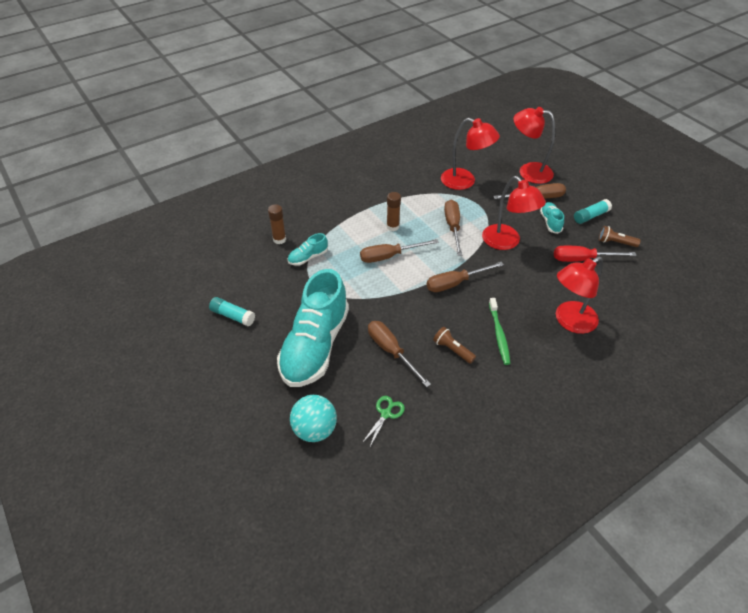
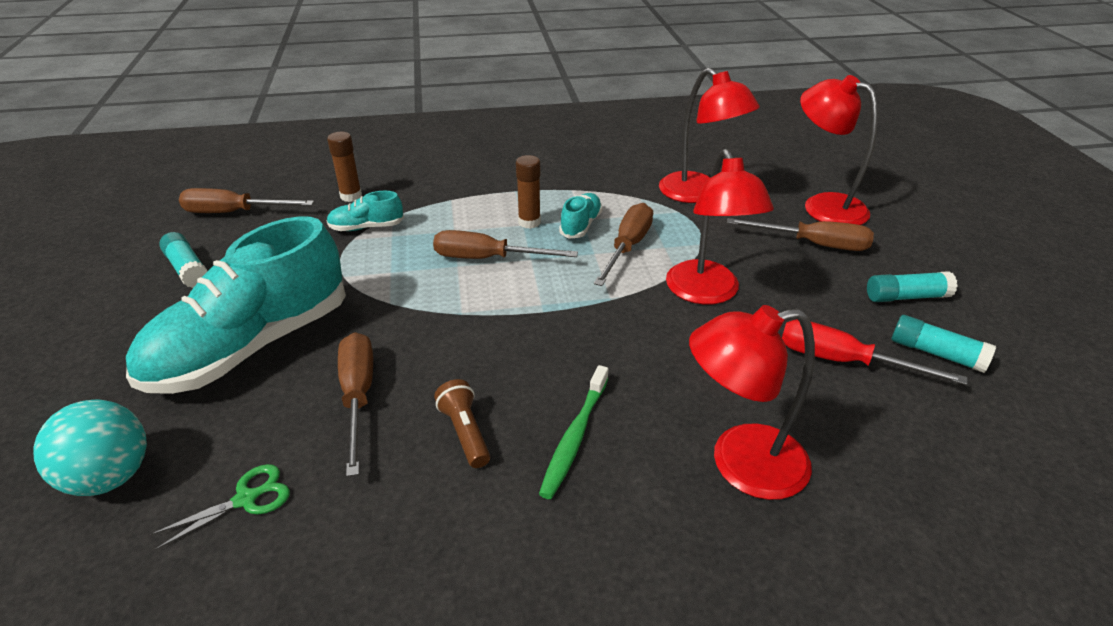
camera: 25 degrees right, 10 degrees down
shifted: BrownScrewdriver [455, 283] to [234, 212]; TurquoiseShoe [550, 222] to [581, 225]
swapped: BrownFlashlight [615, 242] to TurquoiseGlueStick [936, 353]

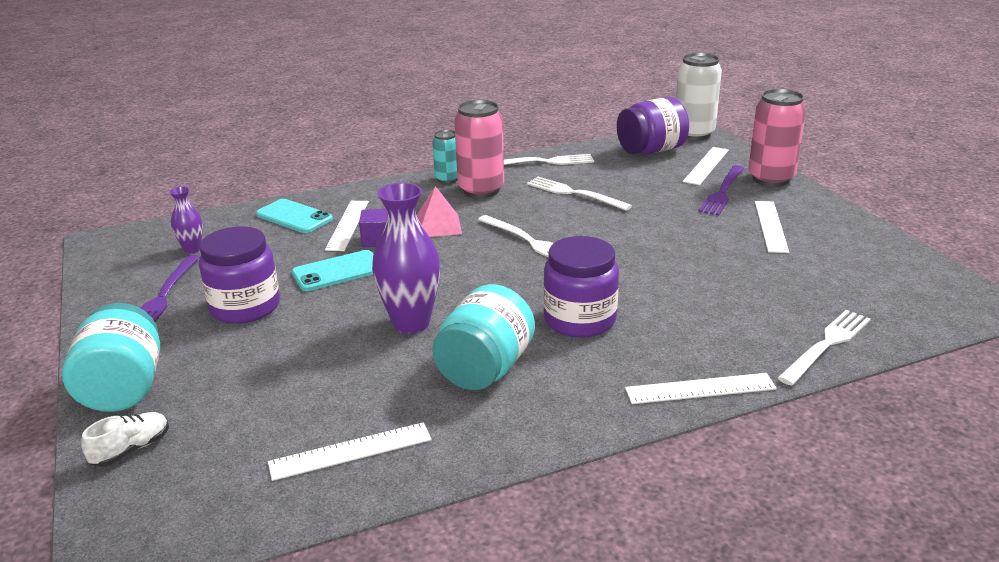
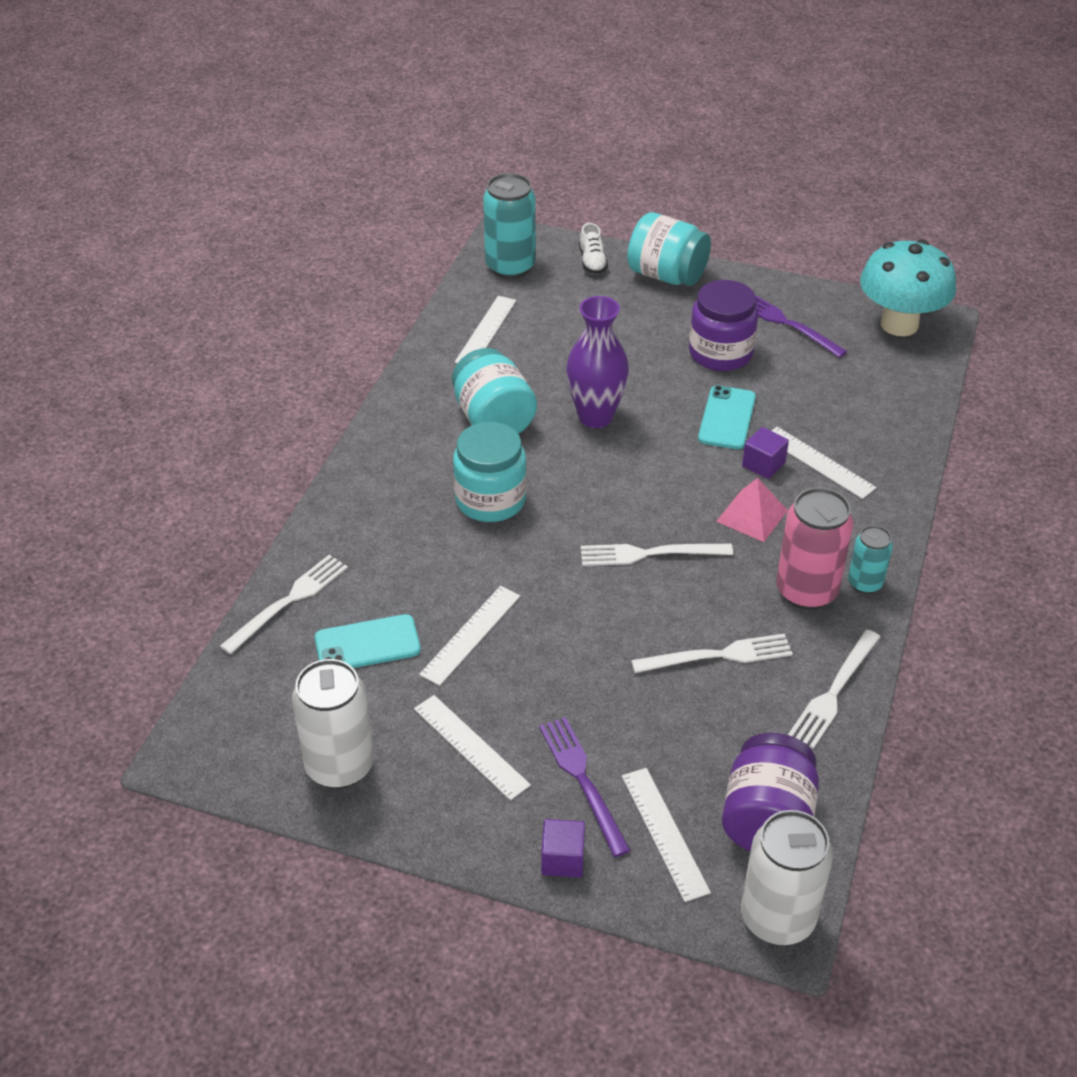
camera: 130 degrees right, 15 degrees up
gone: PurpleVase [192, 249]
new: WhiteCan [340, 766]; TurquoiseCan [510, 267]; TurquoiseMushroom [899, 324]
shifted: TurquoisePhone [294, 217] to [367, 644]; WhiteRuler [700, 389] to [471, 634]
swapped: PinkCan [770, 179] to PurpleCube [563, 859]
repainted: PurpleJar [580, 320] to TurquoiseJar [490, 500]
rotated: WhiteFork [826, 345] = [288, 602] 135 degrees counterclockwise

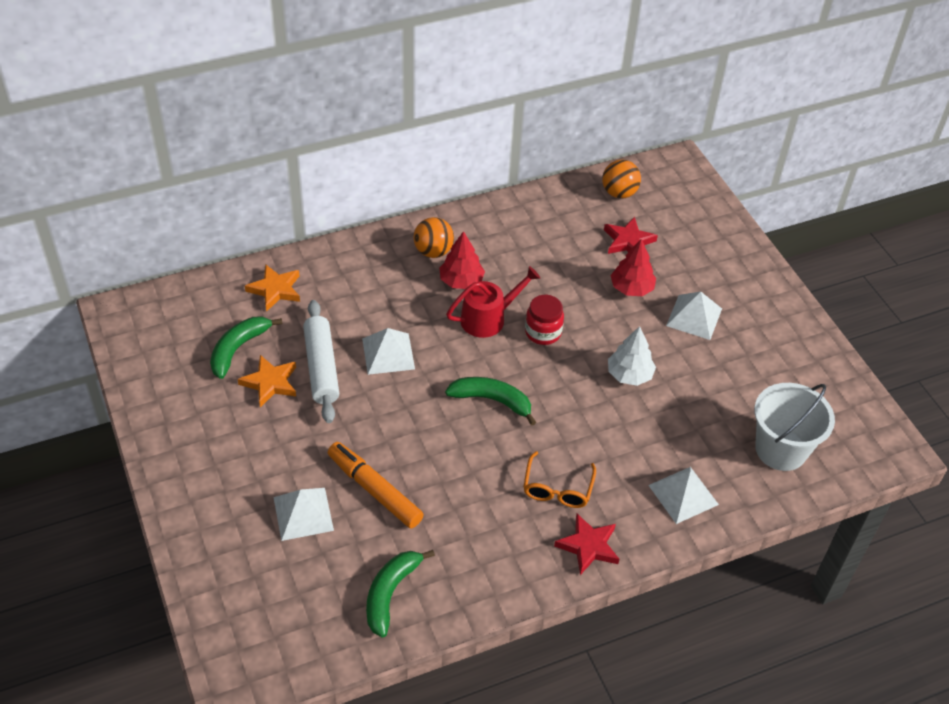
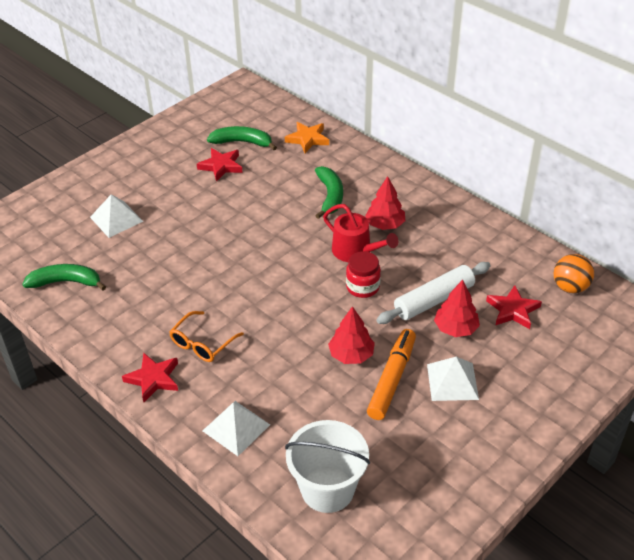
camera: 70 degrees right, 5 degrees down
gone: WhitePyramid [388, 353]; OrangeBall [433, 251]
shifted: WhiteRollingPin [321, 367] to [434, 300]; OrangeMarker [374, 490] to [392, 379]; GreenBanana [492, 400] to [330, 196]
repainted: OrangeStar [270, 383] to RedStar [221, 166]; WhiteTree [629, 374] to RedTree [351, 355]
rotated: OrangeGlasses [557, 489] = [202, 343] 45 degrees counterclockwise

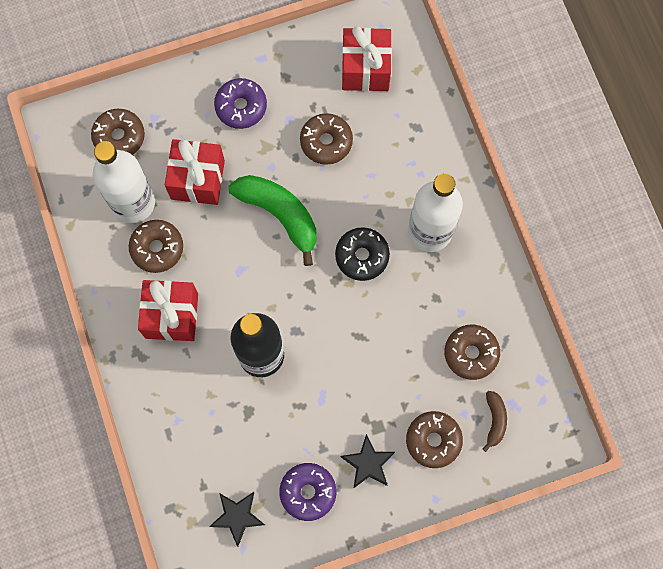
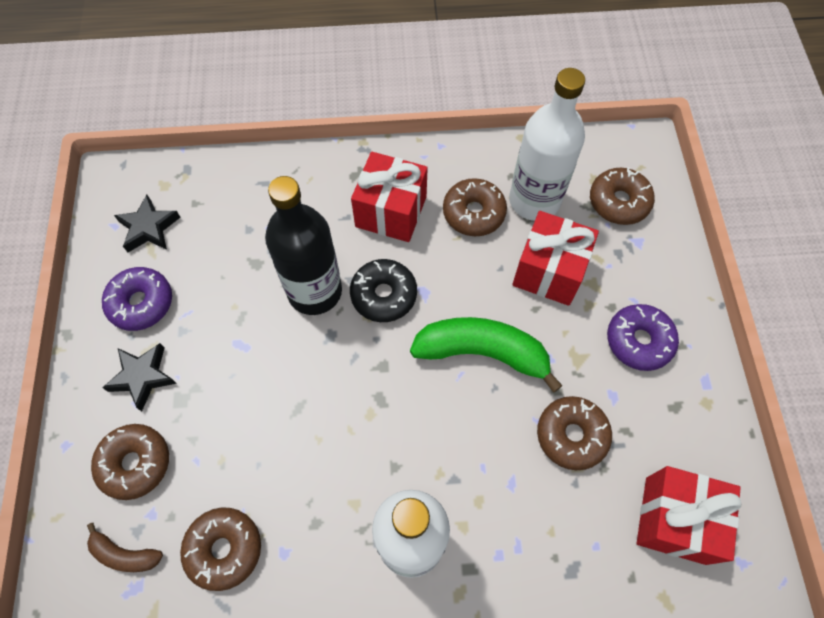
camera: 105 degrees right, 10 degrees down
shifted: BlackDonut [362, 256] to [383, 295]
rotated: GreenBanana [280, 215] = [482, 353] 135 degrees counterclockwise

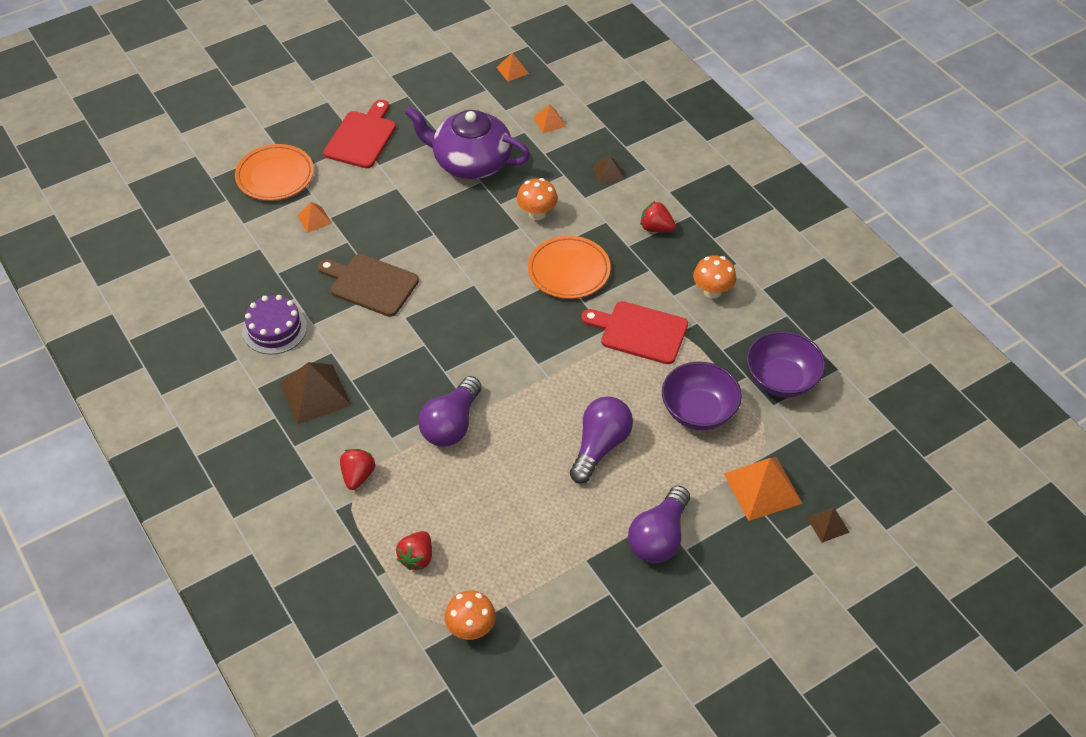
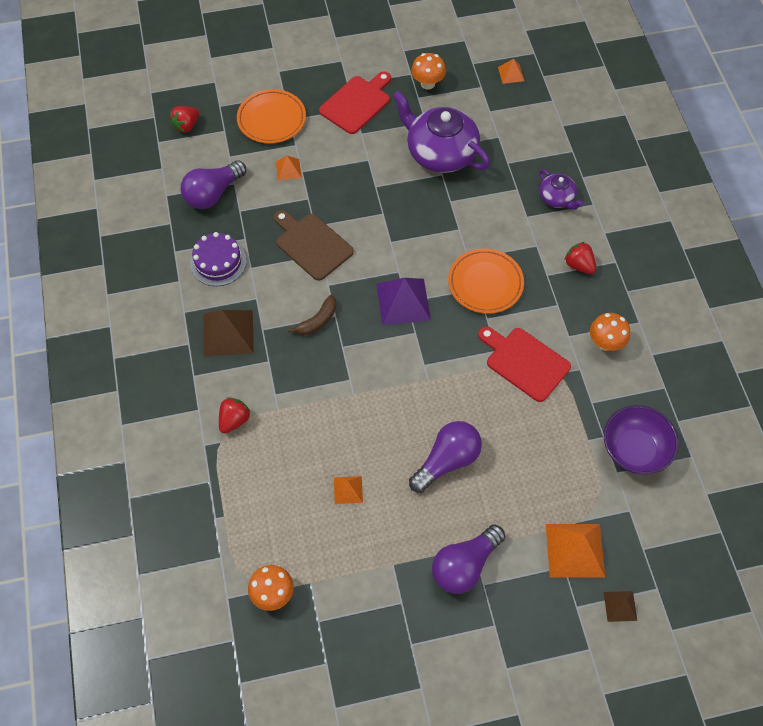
camera: 20 degrees right, 10 degrees up
gone: PurpleBowl [698, 411]
new: BrownBanana [317, 321]; PurplePyramid [403, 301]
shifted: RedStrawberry [417, 557] to [186, 126]; PurpleLightBulb [451, 424] to [213, 194]; OrangeMushroom [537, 213] to [427, 83]; OrangePyramid [549, 122] to [348, 490]
swapped: BrownPyramid [608, 173] to PurpleTeapot [557, 198]

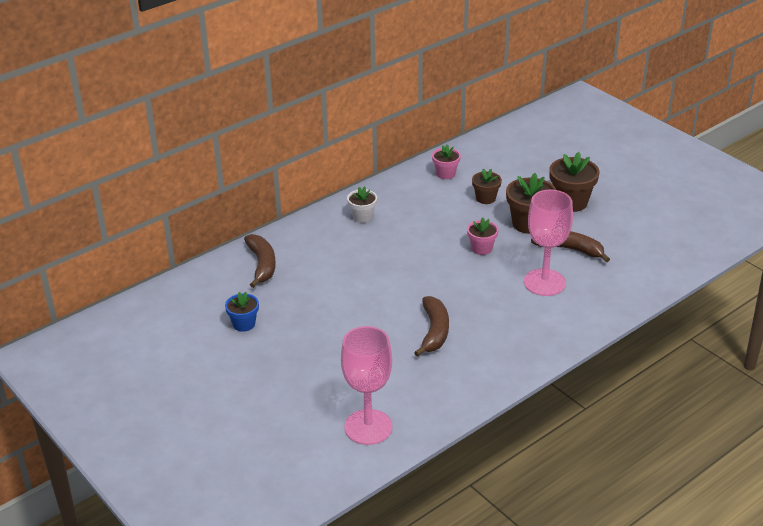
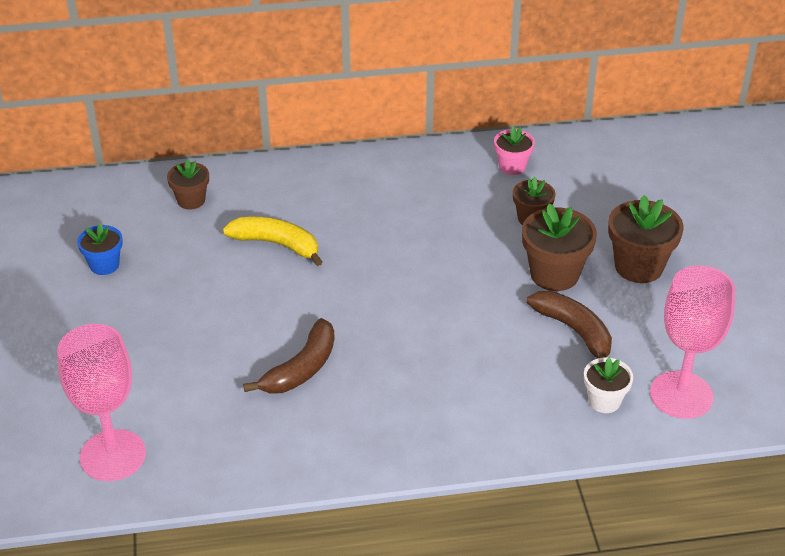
camera: 30 degrees right, 5 degrees up
gone: PinkFlowerPot [481, 248]
new: YellowBanana [277, 244]
shifted: WhiteFlowerPot [362, 217] to [604, 401]; PinkGoblet [544, 282] to [681, 395]
swapped: BrownBanana [262, 265] to BrownFlowerPot [191, 200]

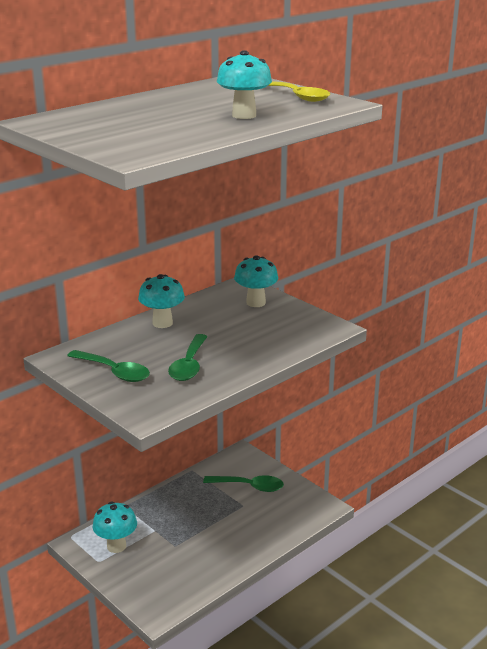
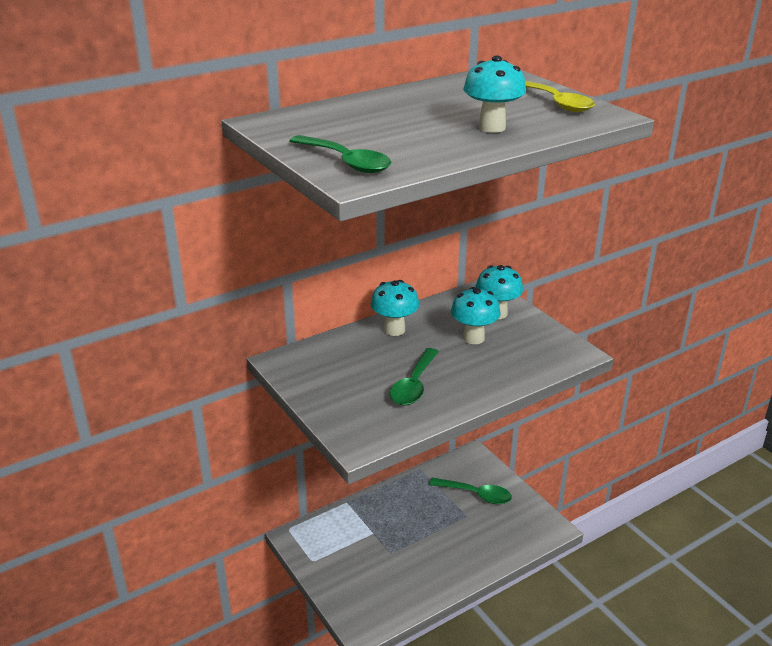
camera: 10 degrees right, 5 degrees up
shifted: GreenSpoon [114, 372] to [346, 162]; TurquoiseMushroom [116, 546] to [473, 338]

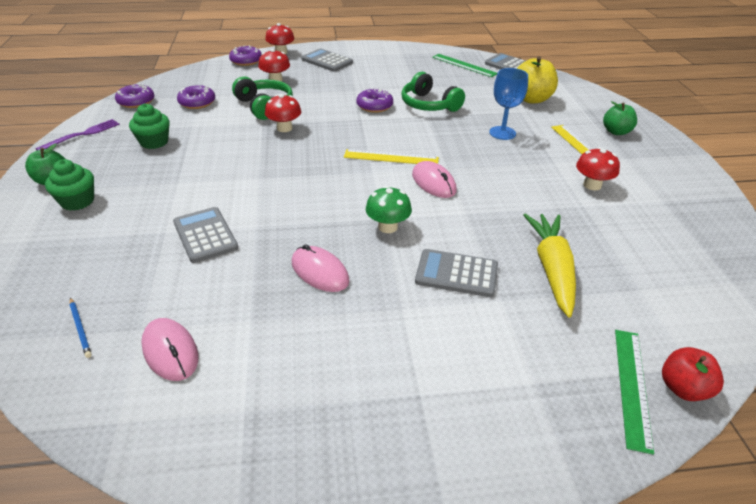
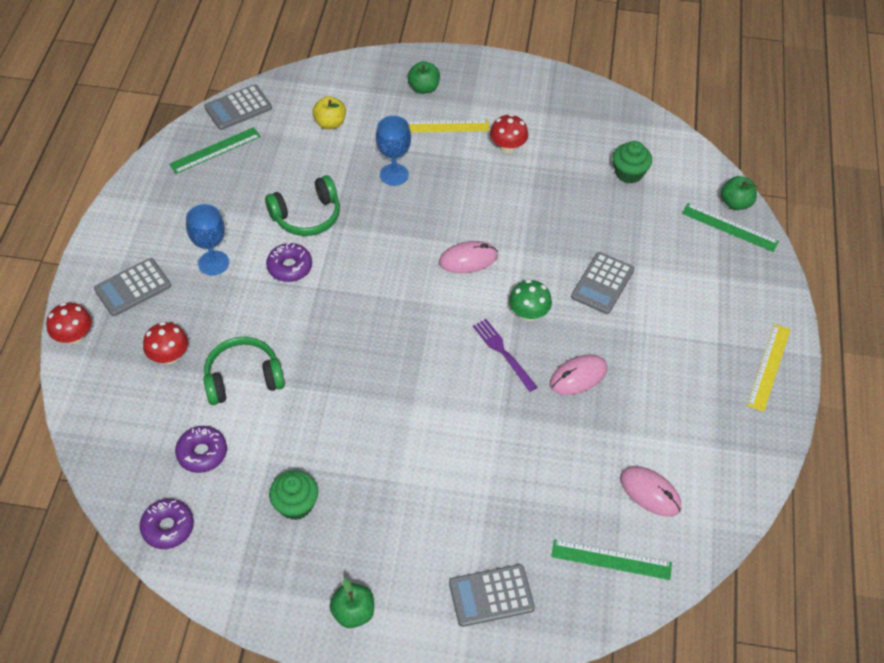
camera: 75 degrees left, 15 degrees up
gone: PurpleDonut [246, 61]; RedMushroom [284, 128]; YellowCarrot [552, 269]
new: BlueGoblet [213, 263]
shifted: PurpleFork [82, 135] to [503, 352]; GreenCupcake [77, 201] to [629, 173]; GreyCalculator [205, 235] to [491, 596]; YellowRuler [391, 158] to [769, 367]
swapped: BluePencil [80, 328] to GreenRuler [611, 560]
repainted: RedApple [683, 388] to GreenApple [735, 203]
rotated: PinkMouse [170, 351] = [650, 492] 60 degrees clockwise
scaled: YellowApple [531, 99] = [330, 123] x0.65

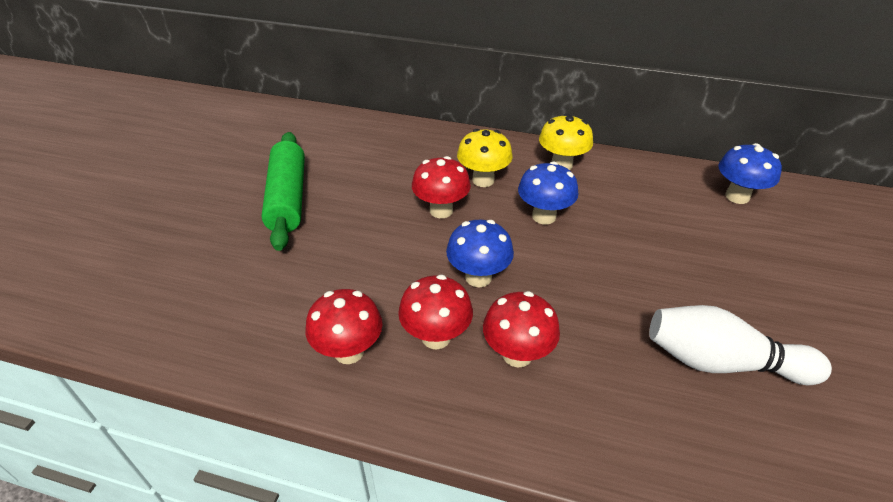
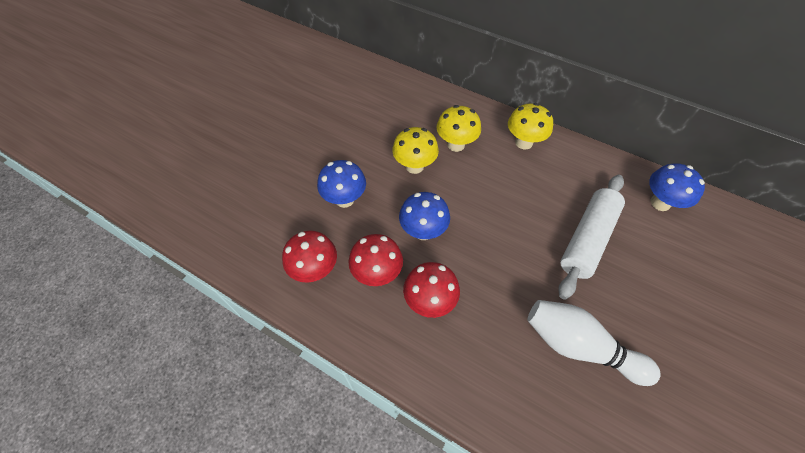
camera: 15 degrees right, 15 degrees up
gone: GreenRollingPin [287, 198]
new: WhiteRollingPin [587, 239]
shifted: BlueMushroom [544, 216] to [345, 199]
repainted: RedMushroom [441, 210] to YellowMushroom [414, 166]

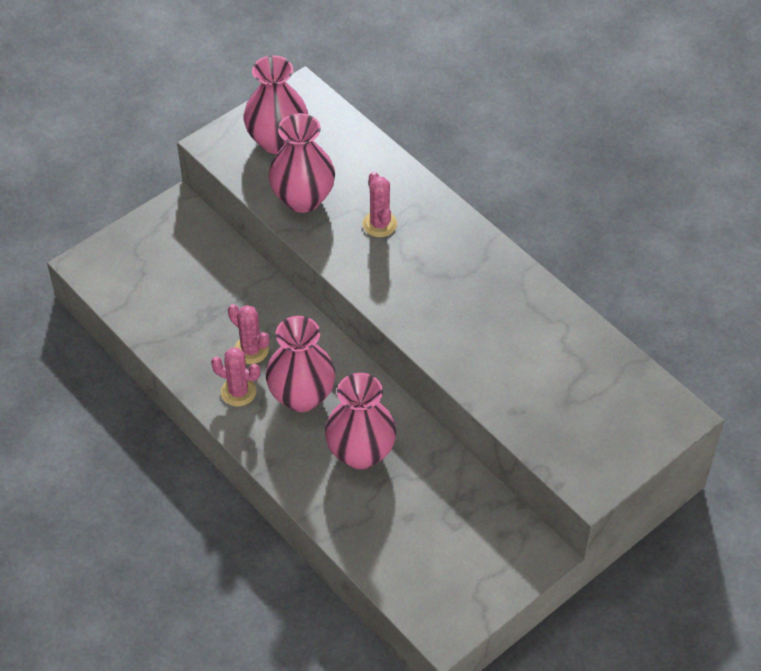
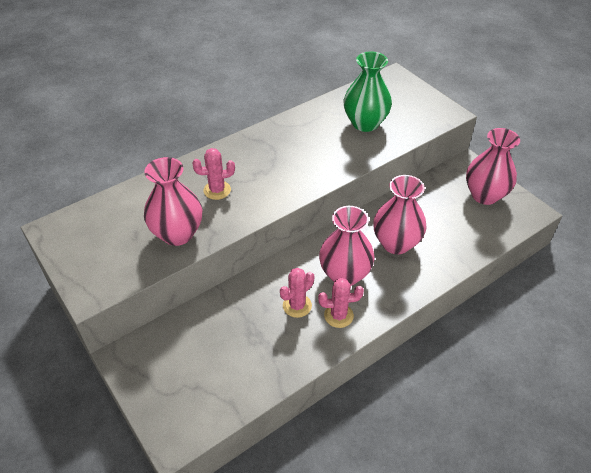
camera: 85 degrees left, 5 degrees down
new: GreenVase [365, 123]
shifted: PinkVase [277, 141] to [484, 195]
rotated: PinkCactus [238, 392] = [338, 315] 60 degrees clockwise

